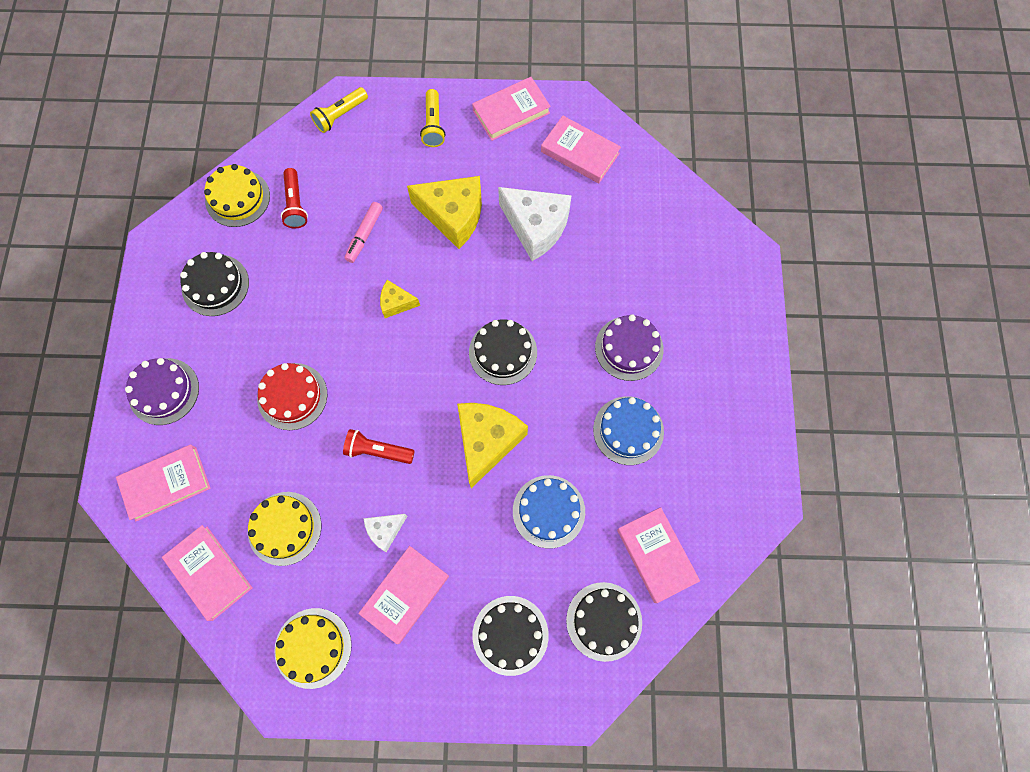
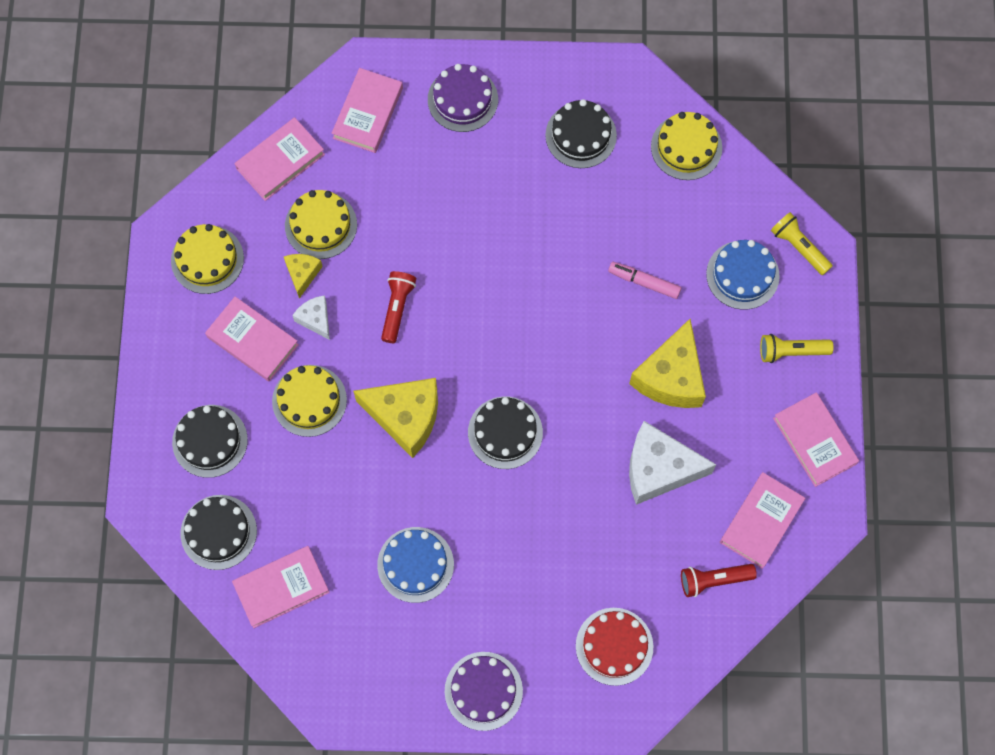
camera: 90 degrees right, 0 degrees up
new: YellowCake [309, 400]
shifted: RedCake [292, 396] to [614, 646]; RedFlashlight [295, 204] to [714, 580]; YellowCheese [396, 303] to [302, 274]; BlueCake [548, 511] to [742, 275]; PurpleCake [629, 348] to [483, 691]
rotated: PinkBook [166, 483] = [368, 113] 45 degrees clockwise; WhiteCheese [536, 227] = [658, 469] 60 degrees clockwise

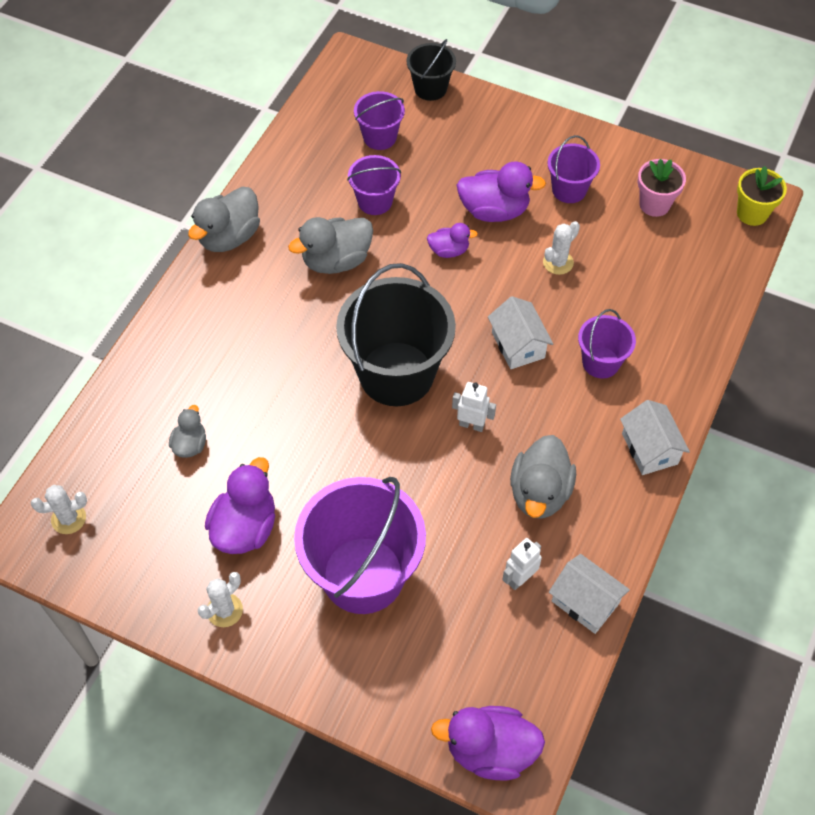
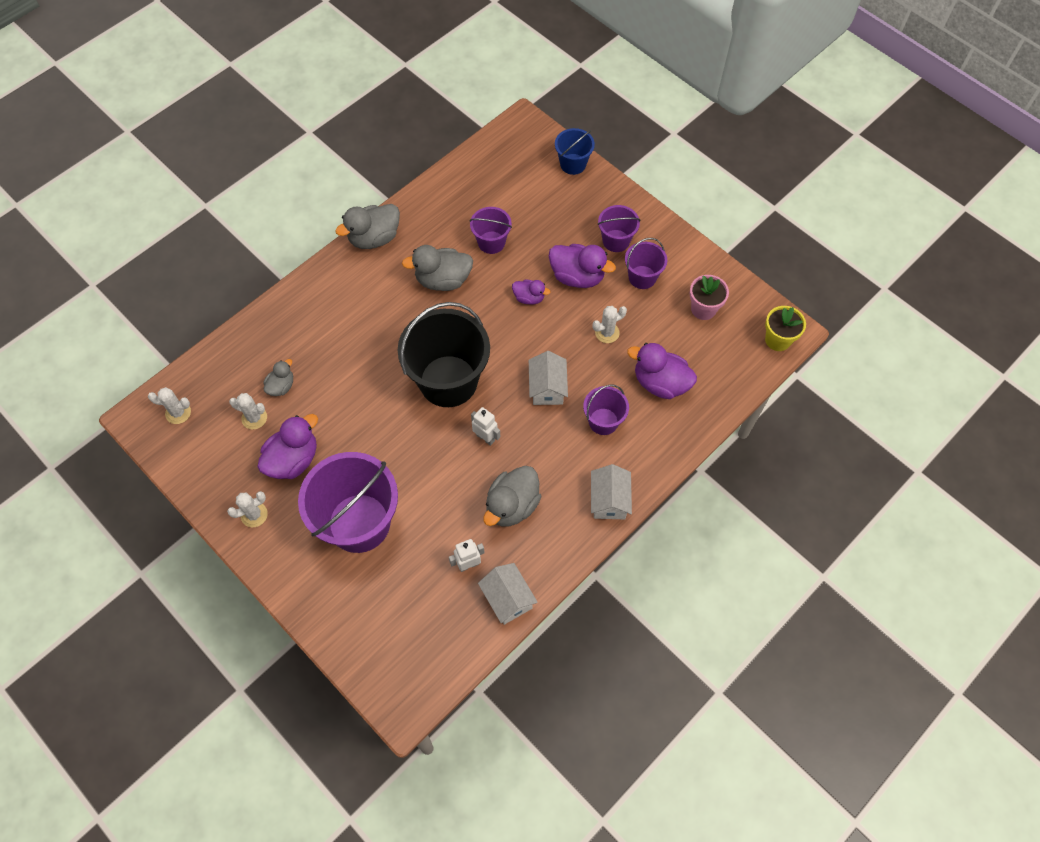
camera: 20 degrees right, 5 degrees up
new: WhiteCactus [254, 418]
shifted: PurpleBucket [379, 137] to [616, 241]; PurpleDuck [490, 750] to [660, 383]
repainted: BlackBucket [430, 88] to BlueBucket [573, 164]

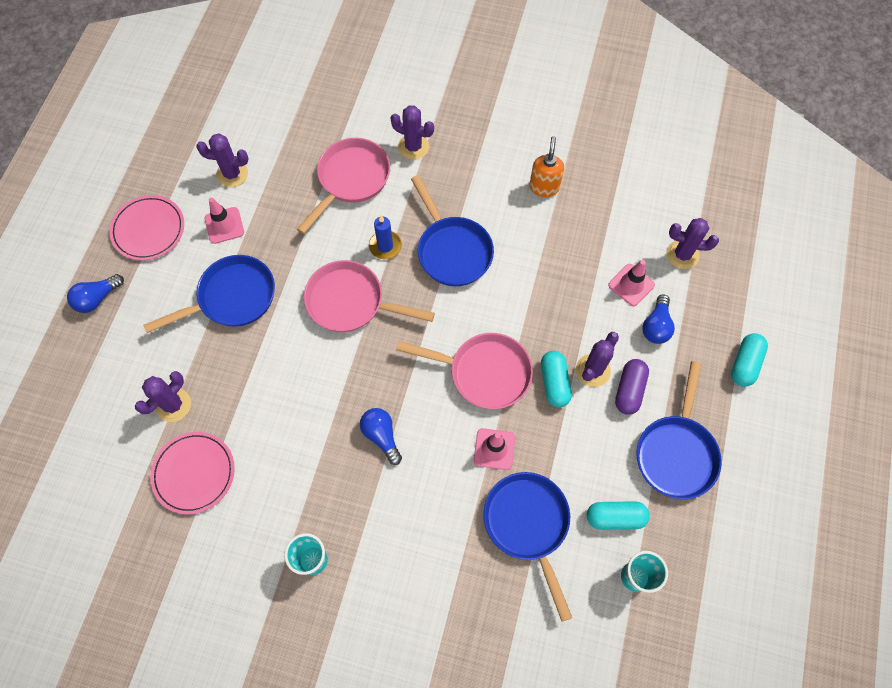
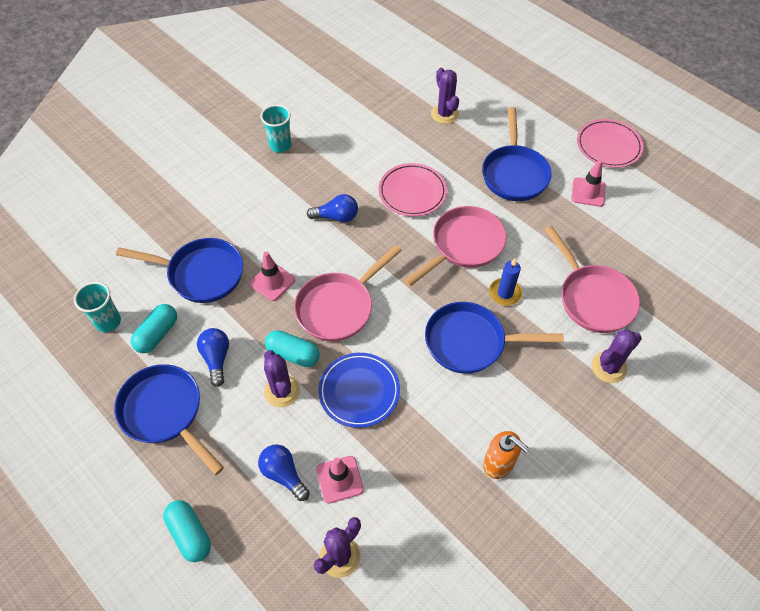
camera: 120 degrees right, 10 degrees down
gone: PurpleCactus [232, 174]; PurpleCapsule [629, 390]
new: BluePlate [359, 391]
shifted: BlueLightBulb [97, 298] to [216, 358]; PinkPlate [194, 473] to [412, 192]

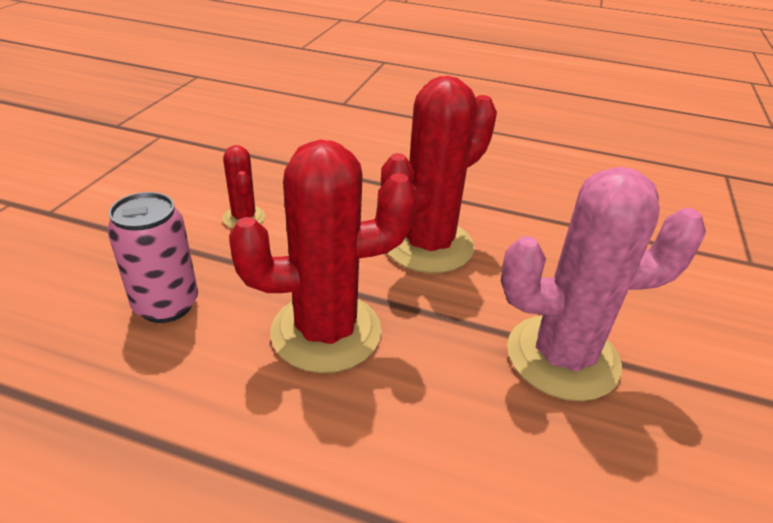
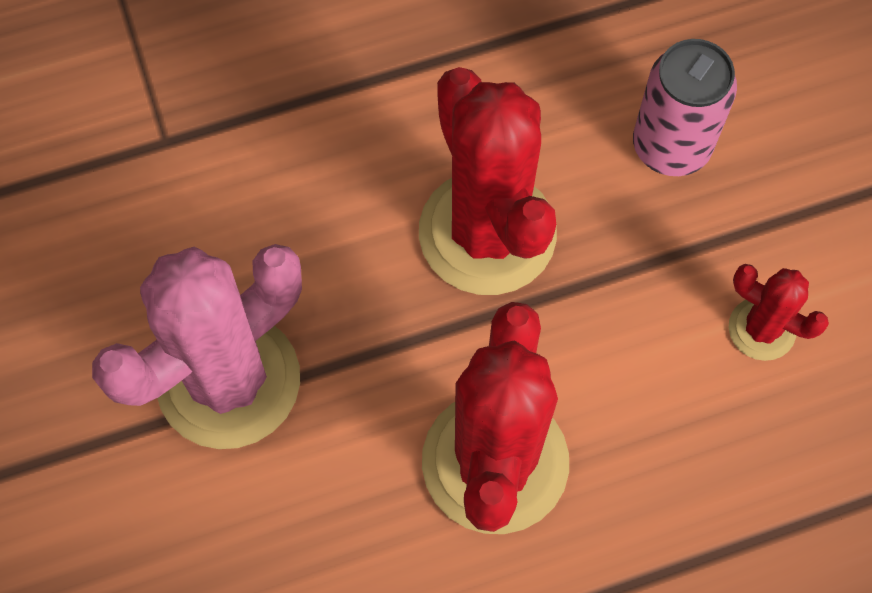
camera: 145 degrees right, 30 degrees up
rotated: RedCactus [326, 332] = [487, 233] 60 degrees counterclockwise

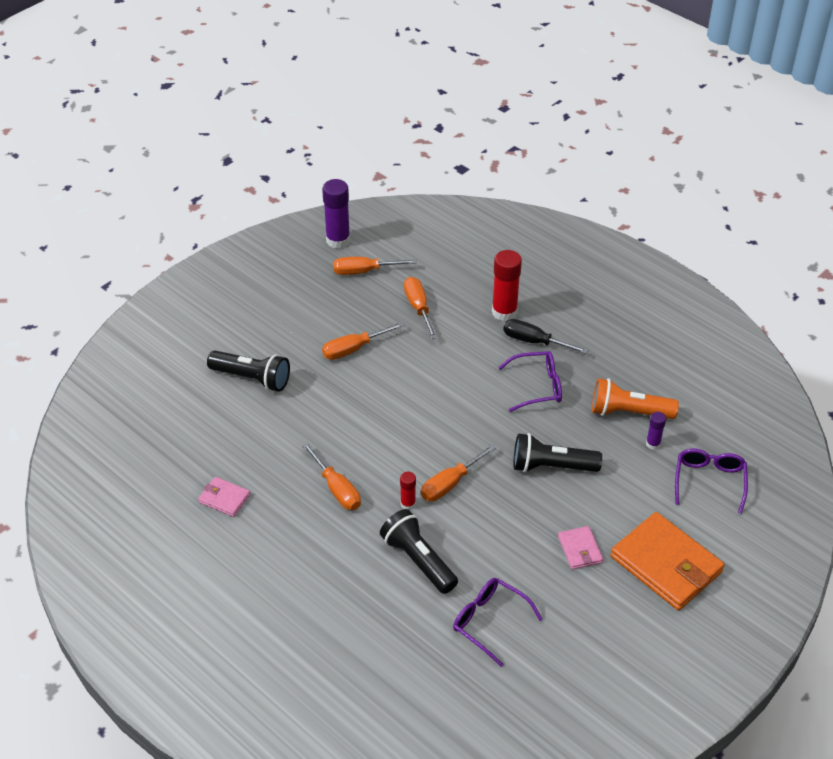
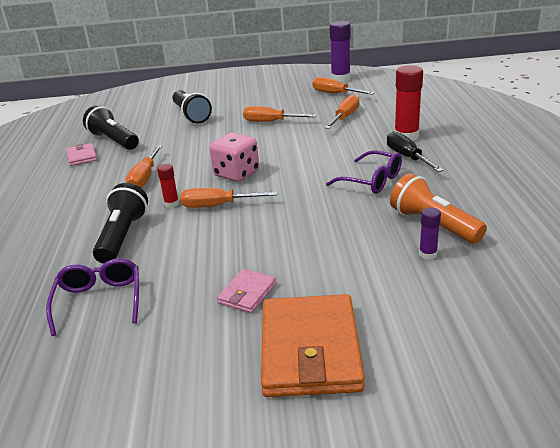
camera: 45 degrees right, 15 degrees down
gone: PurpleGlasses [709, 481]
new: PinkDice [236, 173]
shifted: BlackFlashlight [551, 466] to [114, 141]

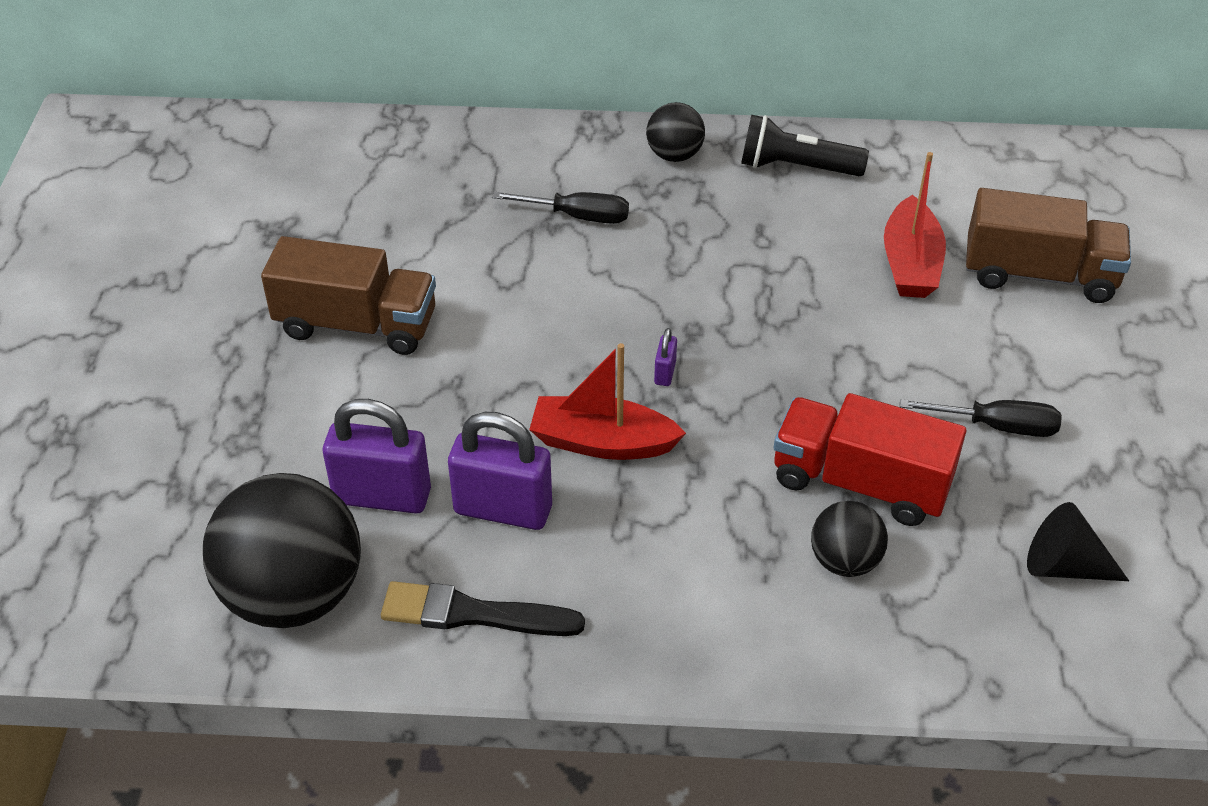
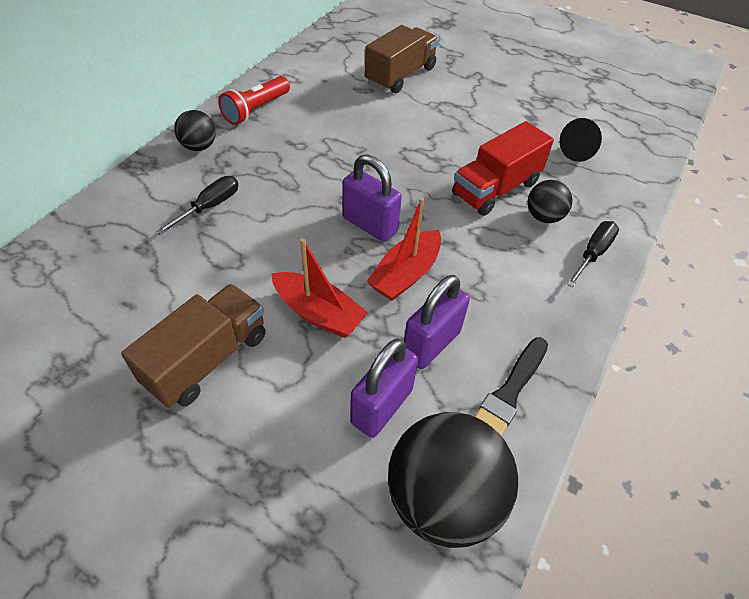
camera: 65 degrees left, 5 degrees up
shifted: RedBoat [910, 264] to [318, 313]; BlackScrewdriver [998, 426] to [593, 253]
repainted: BlackFlashlight [796, 167] to RedFlashlight [256, 110]
scaled: PurplePadlock [665, 373] = [370, 225] x2.28

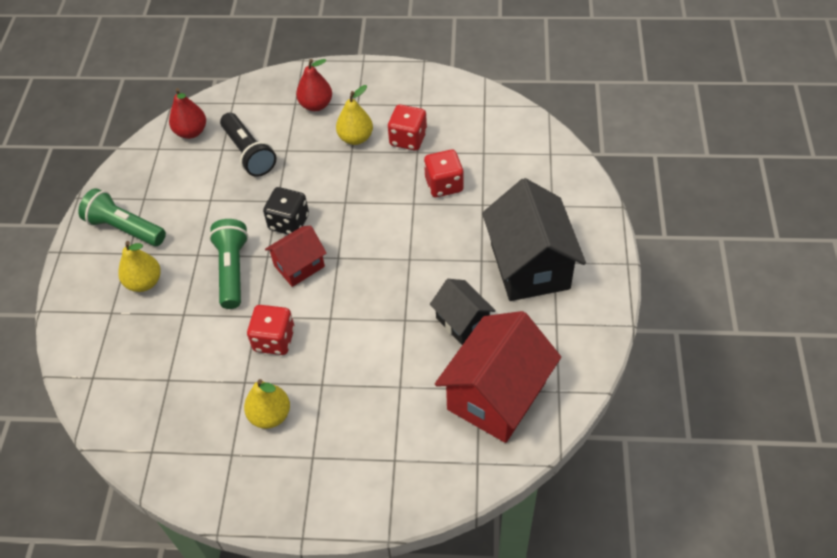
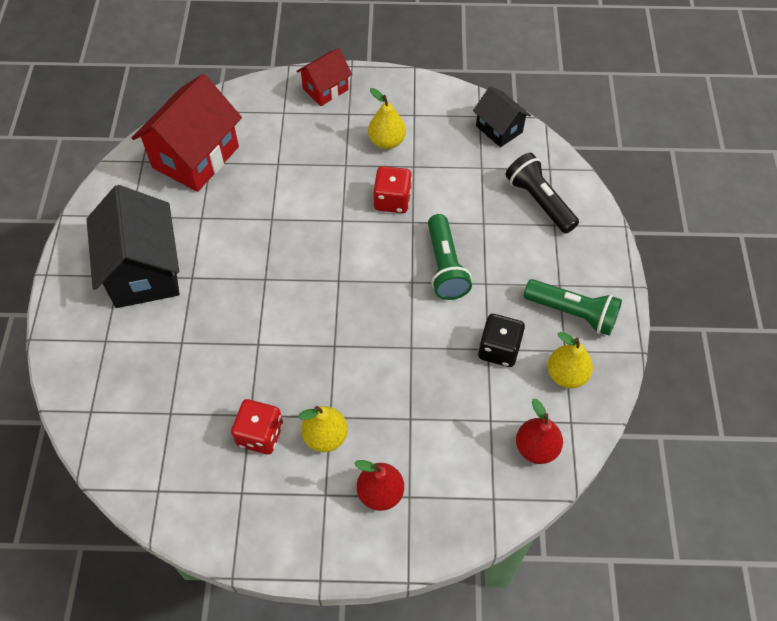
camera: 175 degrees right, 5 degrees up
gone: RedDice [444, 185]
shifted: YellowPear [144, 282] to [566, 375]; BlackFlashlight [249, 153] to [539, 201]; BlackDice [289, 222] to [499, 349]; RedHouse [299, 266] to [325, 89]; BlackHouse [462, 322] to [499, 129]

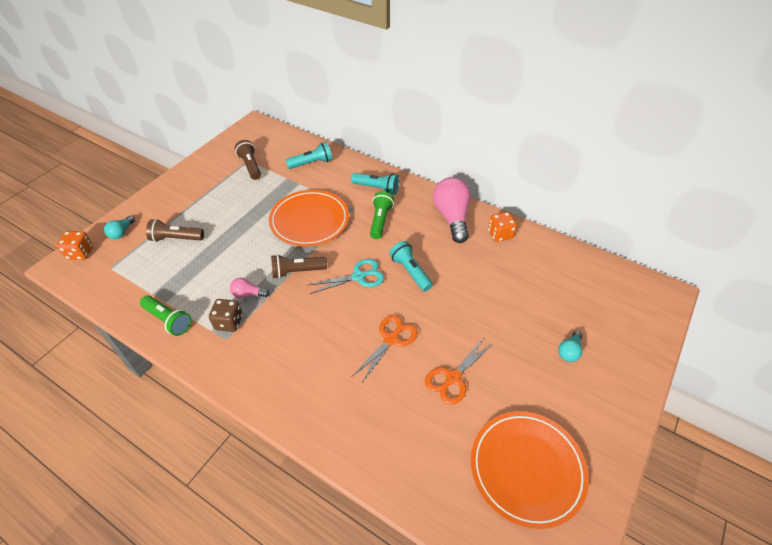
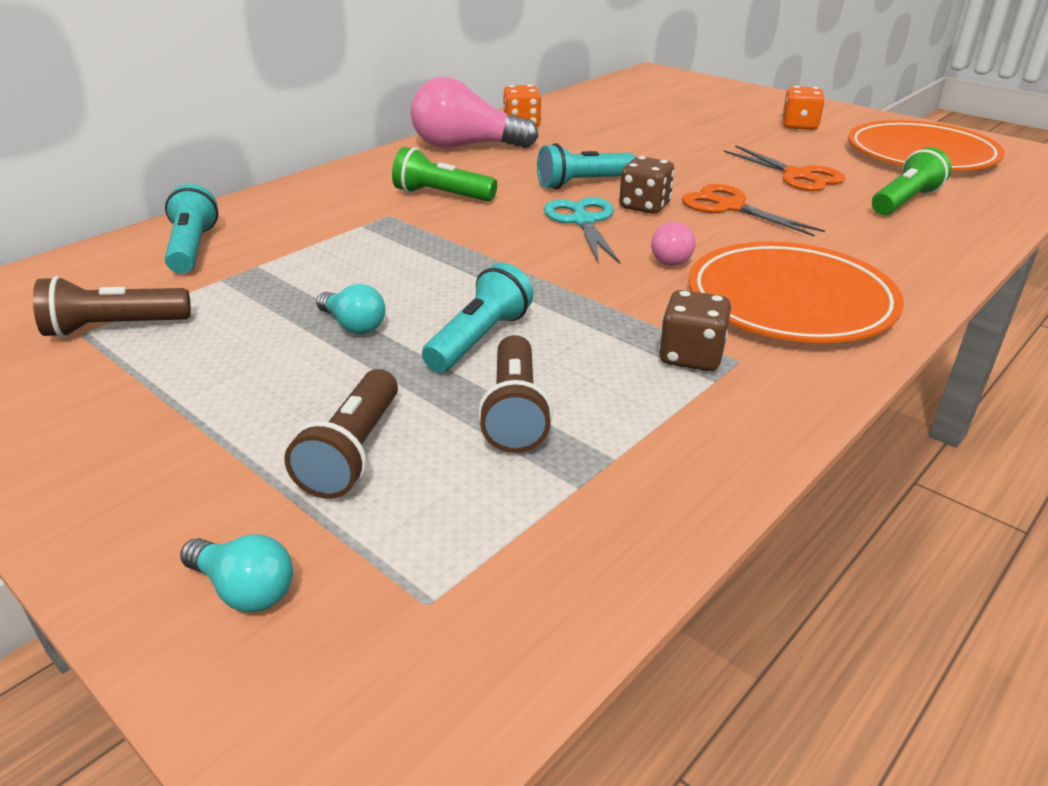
camera: 80 degrees left, 15 degrees down
new: BrownDice [644, 206]
shifted: OrangeDice [80, 253] to [799, 126]; GreenFlashlight [168, 320] to [904, 201]; PinkLightBulb [248, 294] to [672, 258]; OrangePlate [309, 221] to [790, 301]; BrownFlashlight [297, 271] to [515, 412]; TurquoiseFlashlight [377, 188] to [479, 339]; TurquoiseLightBulb [569, 351] to [353, 325]

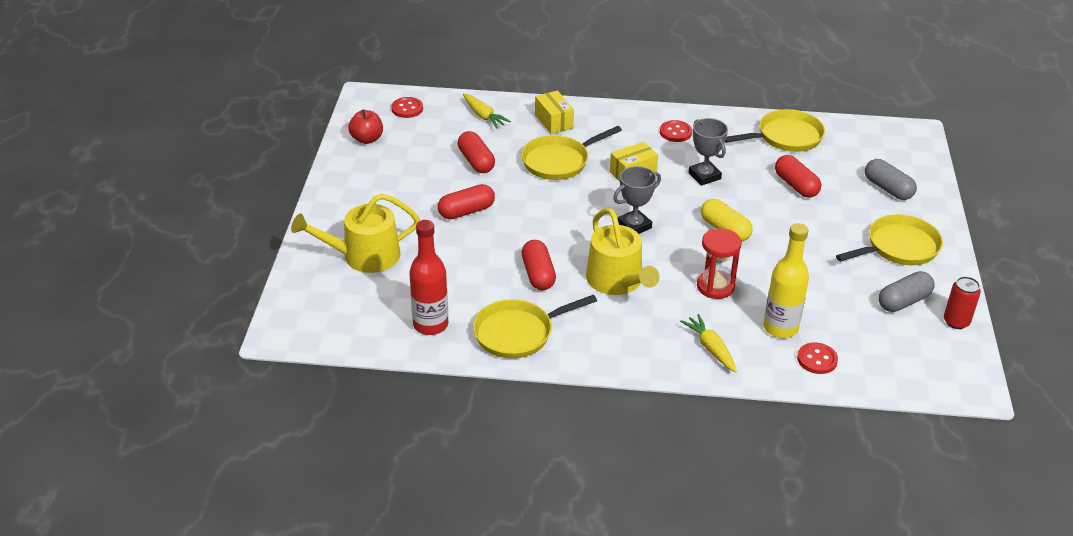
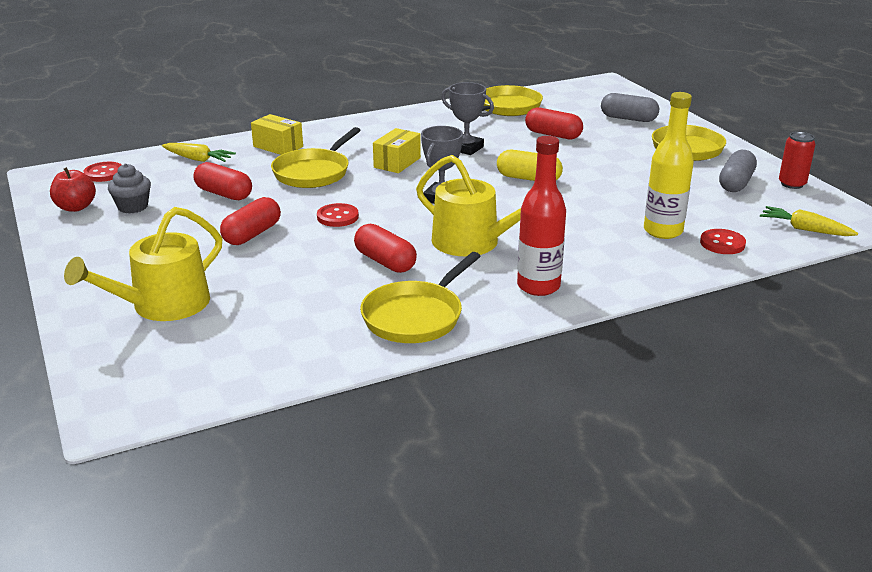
camera: 30 degrees left, 10 degrees down
gone: RedHourglass [715, 286]
new: GreyCupcake [133, 207]
shifted: RedBottle [430, 325] to [538, 286]; RedButton [675, 132] to [337, 217]; YellowCarrot [710, 348] to [804, 229]

